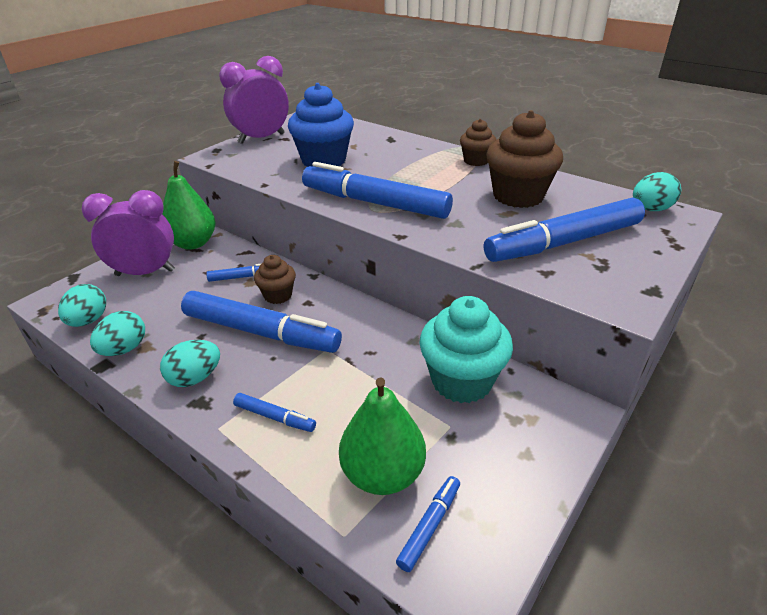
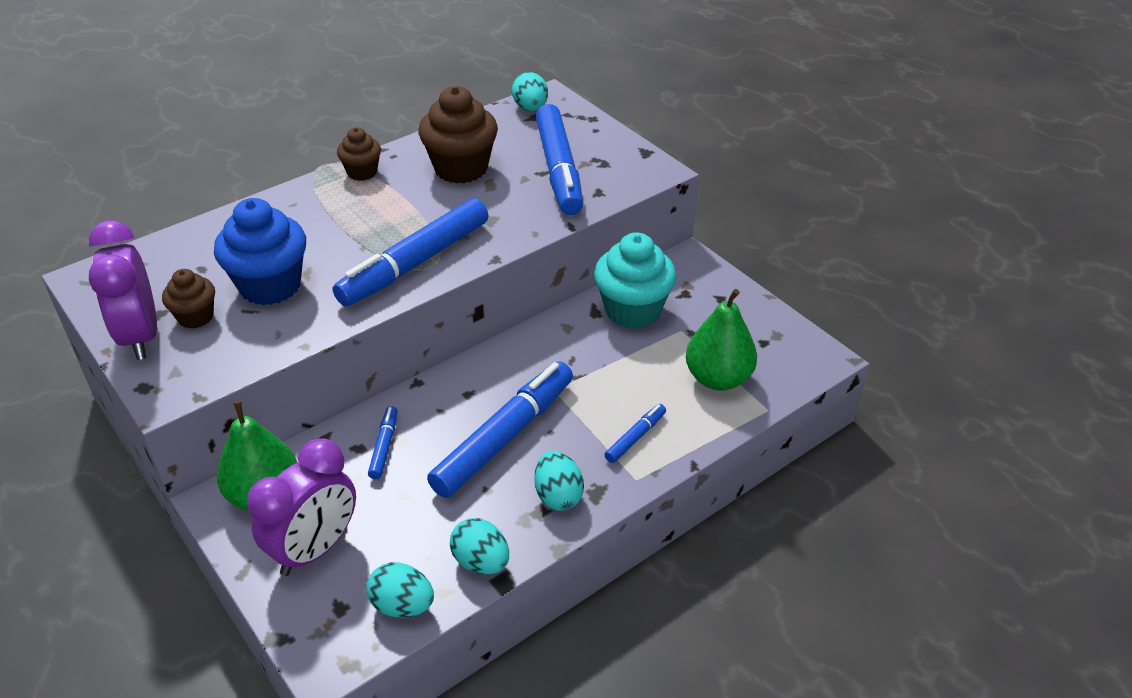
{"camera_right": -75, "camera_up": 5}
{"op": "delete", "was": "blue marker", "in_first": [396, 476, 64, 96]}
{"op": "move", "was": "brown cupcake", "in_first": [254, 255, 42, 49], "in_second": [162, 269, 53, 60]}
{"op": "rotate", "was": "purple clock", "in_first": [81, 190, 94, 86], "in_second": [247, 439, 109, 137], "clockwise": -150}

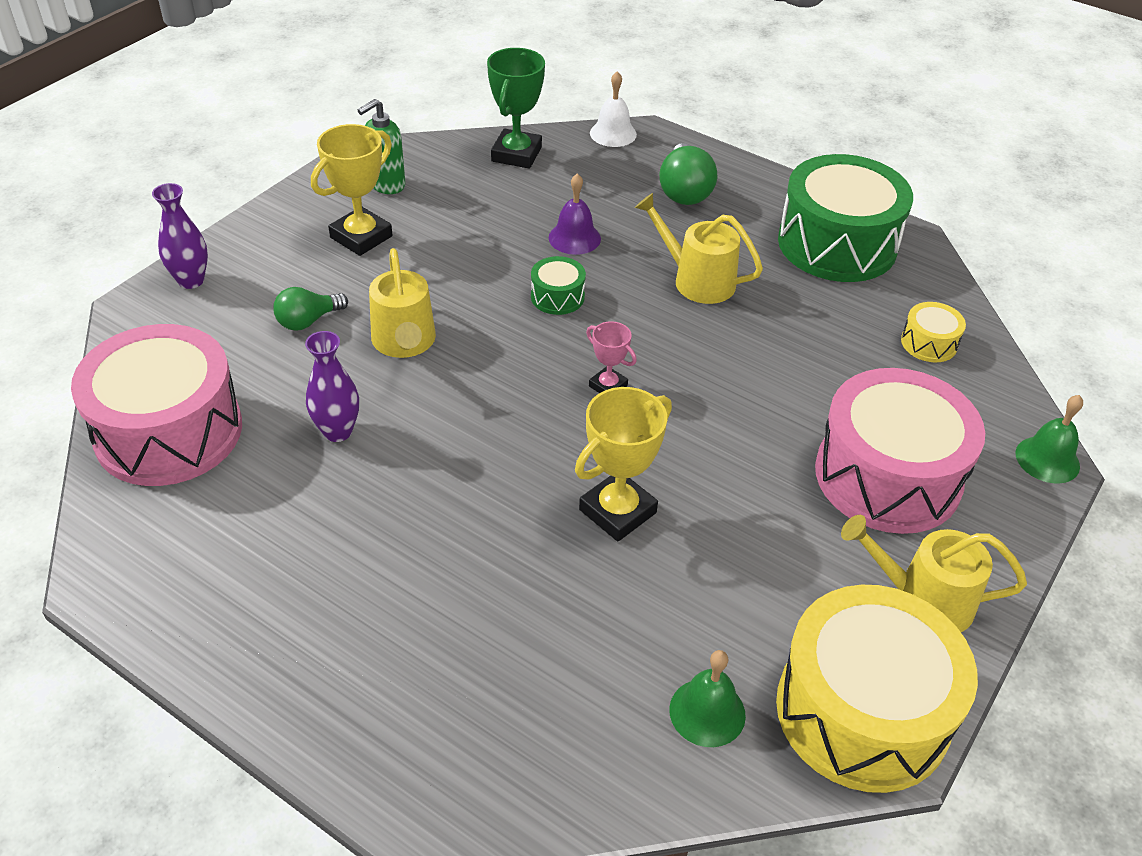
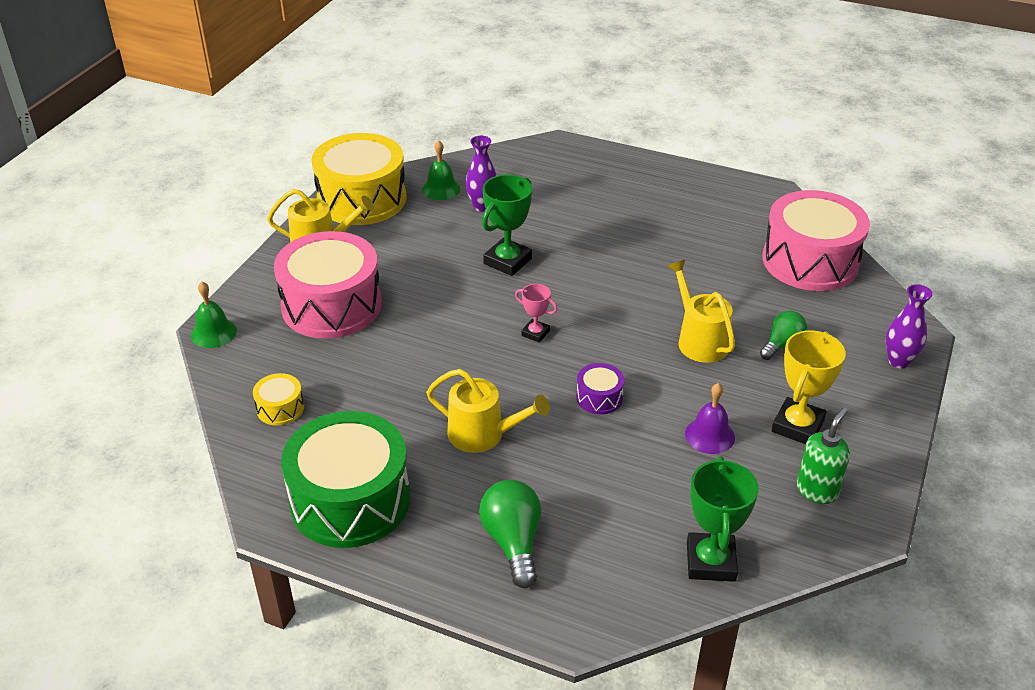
{"camera_right": 170, "camera_up": -5}
{"op": "delete", "was": "white bell", "in_first": [590, 71, 47, 76]}
{"op": "move", "was": "purple vase", "in_first": [305, 331, 54, 111], "in_second": [466, 136, 31, 76]}
{"op": "move", "was": "purple bell", "in_first": [549, 173, 52, 82], "in_second": [685, 383, 50, 71]}
{"op": "recolor", "was": "green drum", "now": "purple drum", "in_first": [531, 256, 55, 59], "in_second": [576, 363, 48, 51]}
{"op": "recolor", "was": "yellow trophy", "now": "green trophy", "in_first": [575, 387, 97, 154], "in_second": [482, 175, 50, 101]}

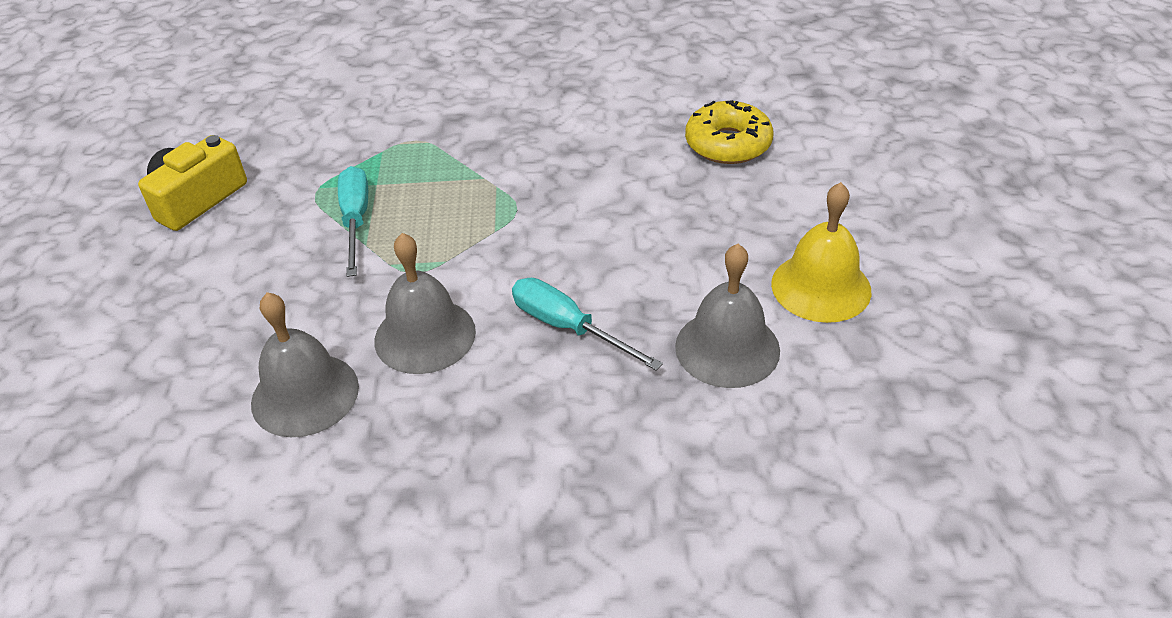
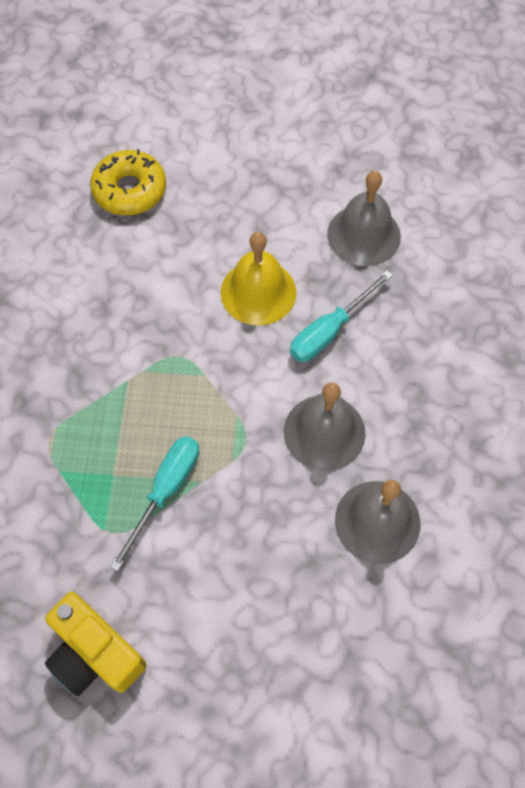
{"camera_right": -85, "camera_up": 20}
{"op": "move", "was": "yellow bell", "in_first": [771, 182, 100, 141], "in_second": [221, 232, 75, 94]}
{"op": "rotate", "was": "turquoise screwdriver", "in_first": [338, 166, 30, 111], "in_second": [110, 436, 89, 136], "clockwise": 120}

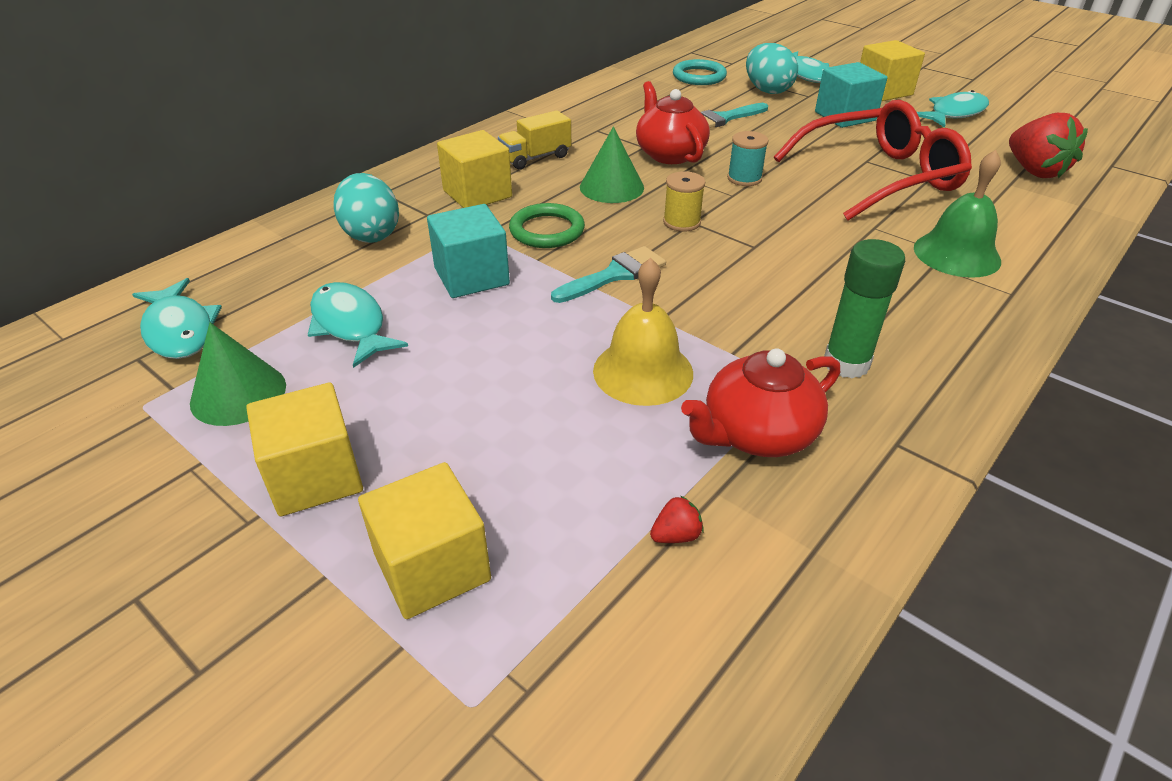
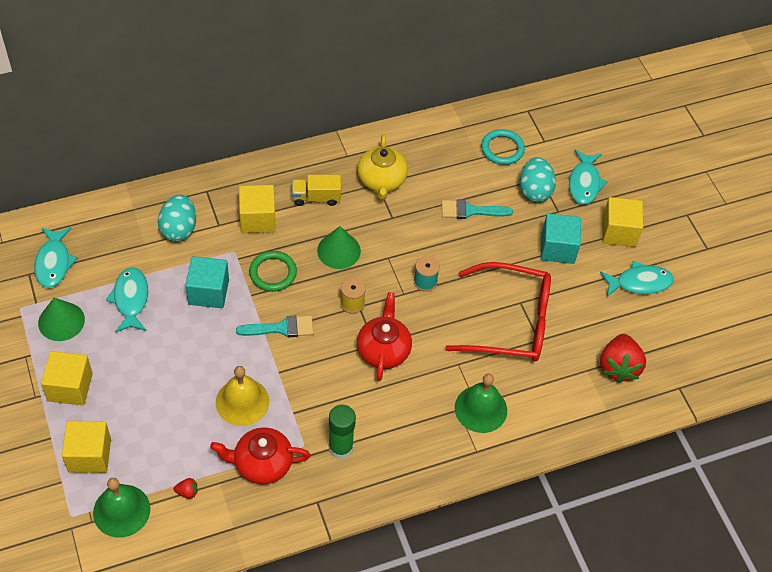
{"camera_right": 25, "camera_up": 15}
{"op": "insert", "now": "green bell", "in_second": [93, 478, 57, 60]}
{"op": "insert", "now": "yellow teapot", "in_second": [357, 134, 51, 66]}
{"op": "move", "was": "red teapot", "in_first": [636, 81, 74, 83], "in_second": [357, 292, 55, 89]}

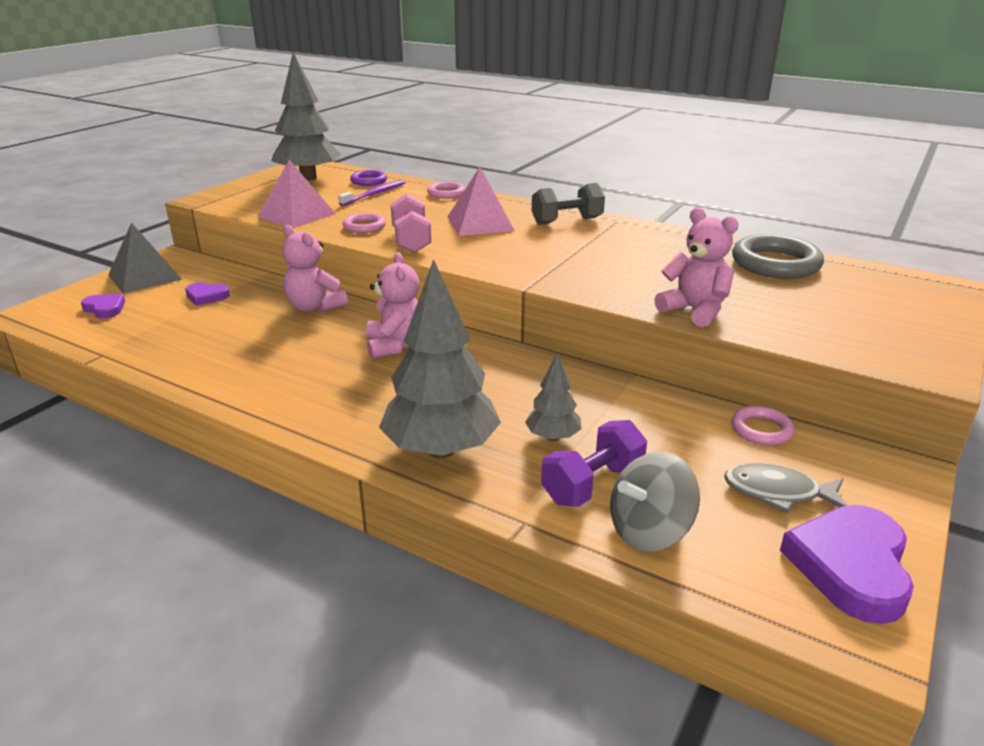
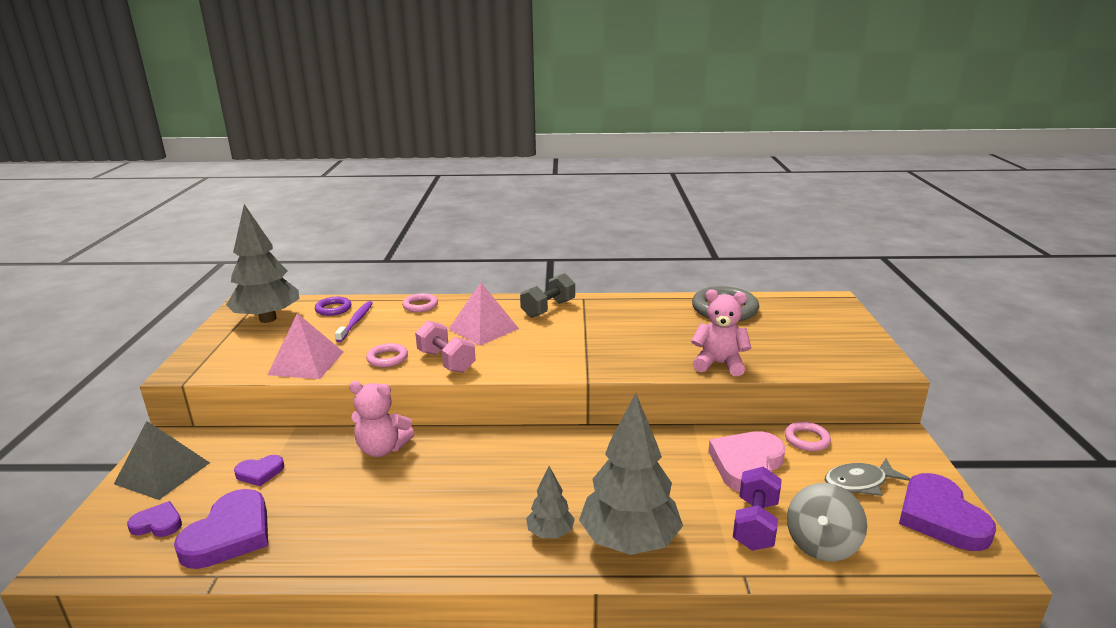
{"camera_right": -30, "camera_up": -5}
{"op": "delete", "was": "pink teddy bear", "in_first": [366, 252, 53, 107]}
{"op": "insert", "now": "purple heart", "in_second": [174, 489, 94, 80]}
{"op": "insert", "now": "pink heart", "in_second": [708, 431, 78, 61]}
{"op": "move", "was": "grey tree", "in_first": [525, 353, 57, 88], "in_second": [526, 466, 49, 72]}

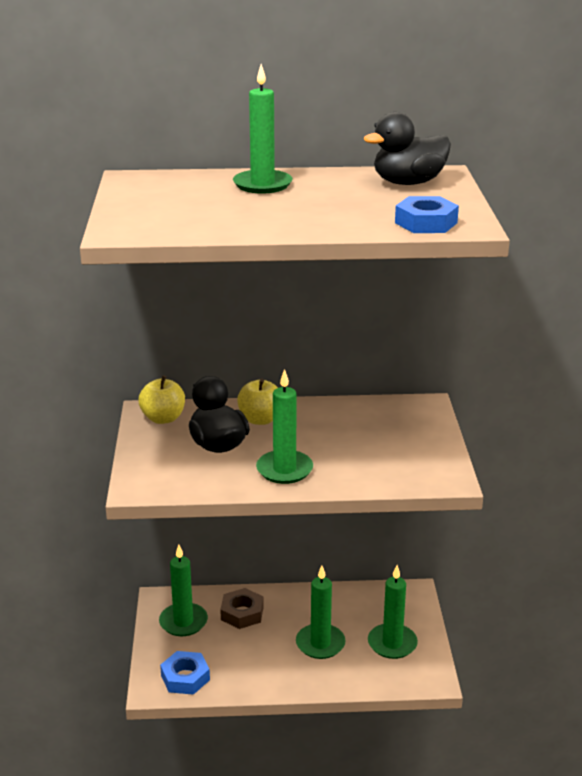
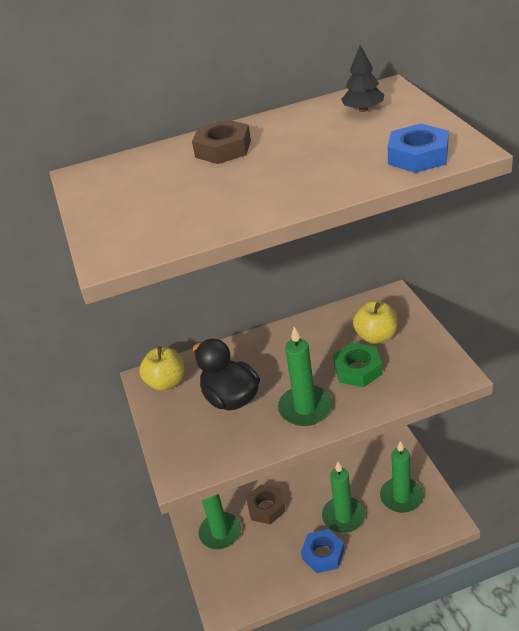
{"camera_right": -10, "camera_up": 10}
{"op": "insert", "now": "green nut", "in_second": [333, 343, 49, 44]}
{"op": "move", "was": "blue nut", "in_first": [160, 651, 50, 44], "in_second": [301, 529, 43, 44]}
{"op": "move", "was": "yellow apple", "in_first": [237, 379, 41, 46], "in_second": [353, 301, 44, 43]}
{"op": "replace", "was": "green candle", "now": "brown nut", "in_first": [233, 64, 59, 130], "in_second": [192, 119, 59, 45]}
{"op": "replace", "was": "black duck", "now": "black tree", "in_first": [363, 112, 88, 73], "in_second": [341, 45, 43, 67]}

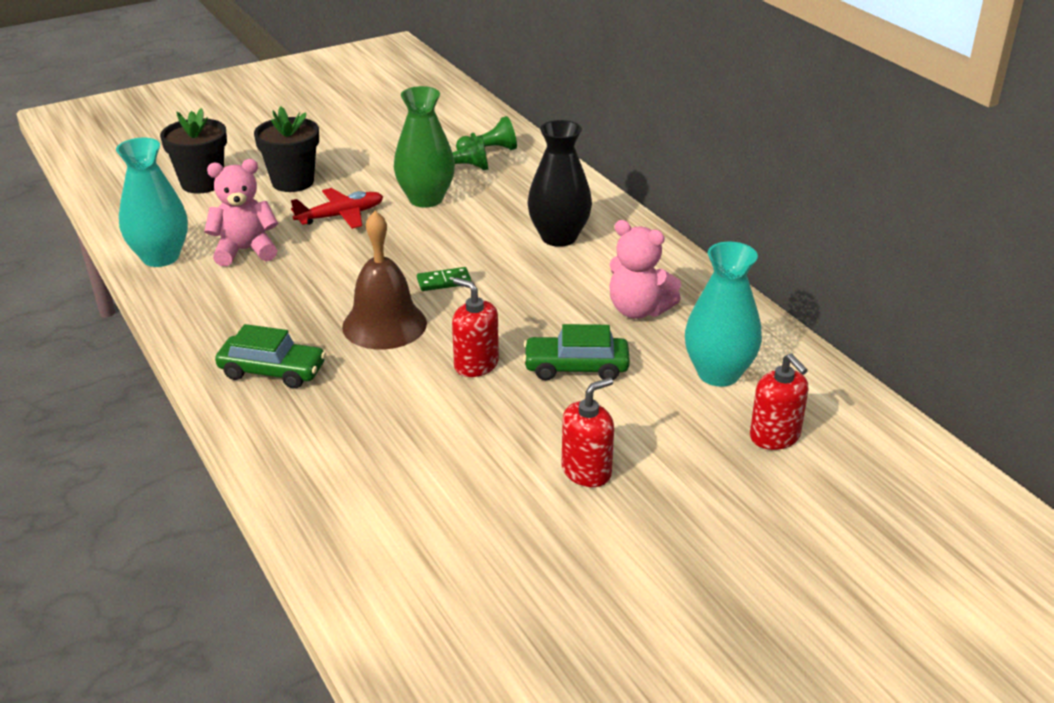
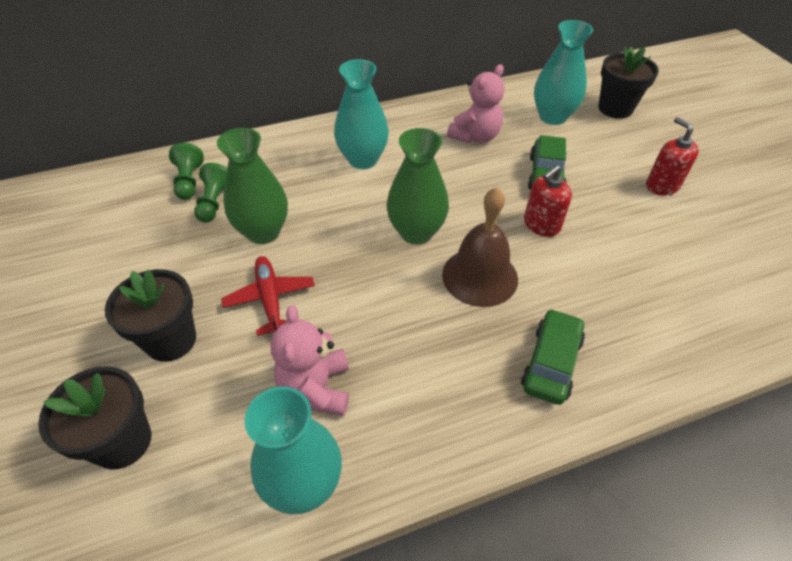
{"camera_right": -80, "camera_up": 15}
{"op": "replace", "was": "green domino", "now": "green vase", "in_first": [417, 267, 55, 24], "in_second": [387, 128, 62, 117]}
{"op": "replace", "was": "red soap dispenser", "now": "black flower pot", "in_first": [750, 354, 58, 96], "in_second": [598, 46, 61, 73]}
{"op": "recolor", "was": "black vase", "now": "turquoise vase", "in_first": [527, 120, 65, 127], "in_second": [334, 59, 55, 110]}

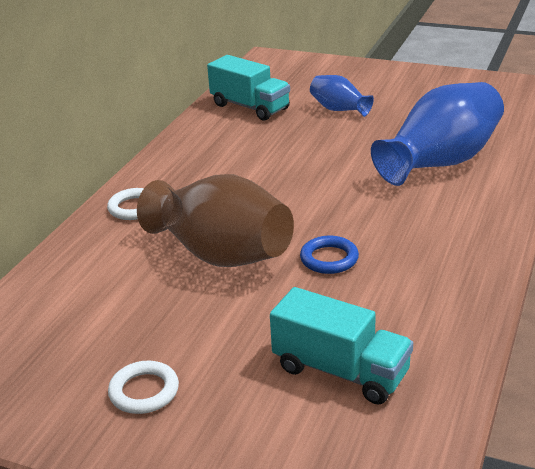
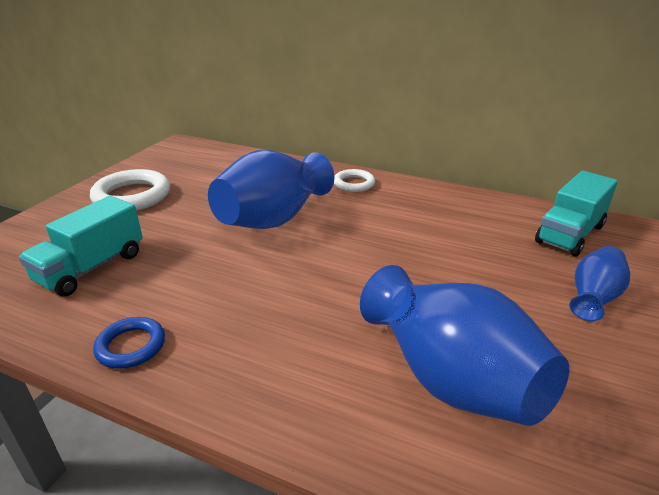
{"camera_right": 90, "camera_up": 0}
{"op": "move", "was": "blue ring", "in_first": [300, 236, 59, 38], "in_second": [93, 317, 72, 52]}
{"op": "recolor", "was": "brown vase", "now": "blue vase", "in_first": [137, 174, 157, 93], "in_second": [208, 150, 126, 79]}
{"op": "resize", "was": "white ring", "in_first": [108, 361, 71, 53], "in_second": [90, 169, 80, 42], "ratio": 1.73}

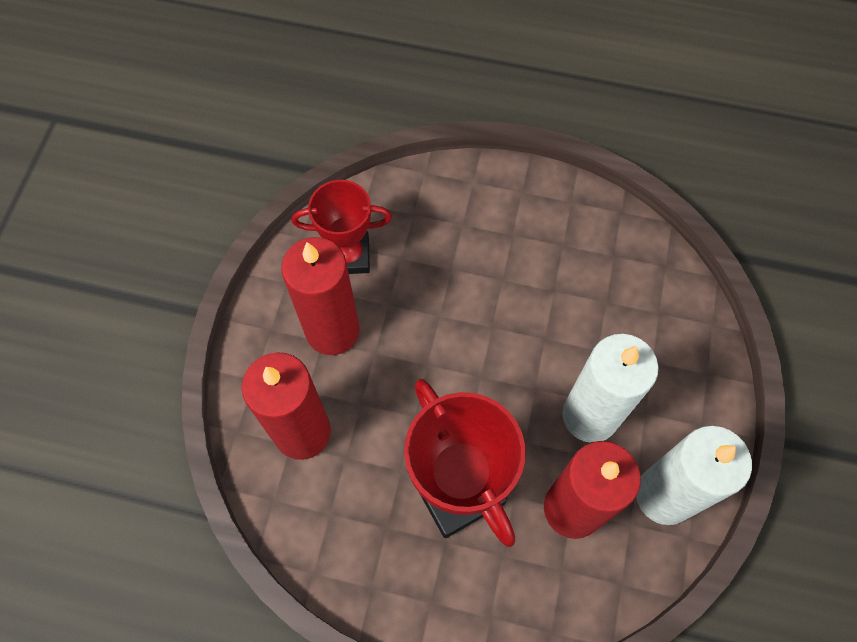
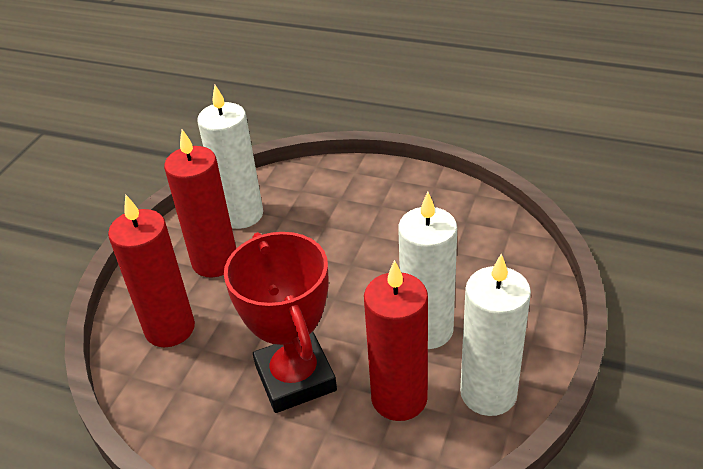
{"camera_right": 10, "camera_up": -25}
{"op": "replace", "was": "red trophy", "now": "white candle", "in_first": [292, 180, 100, 94], "in_second": [197, 85, 66, 144]}

